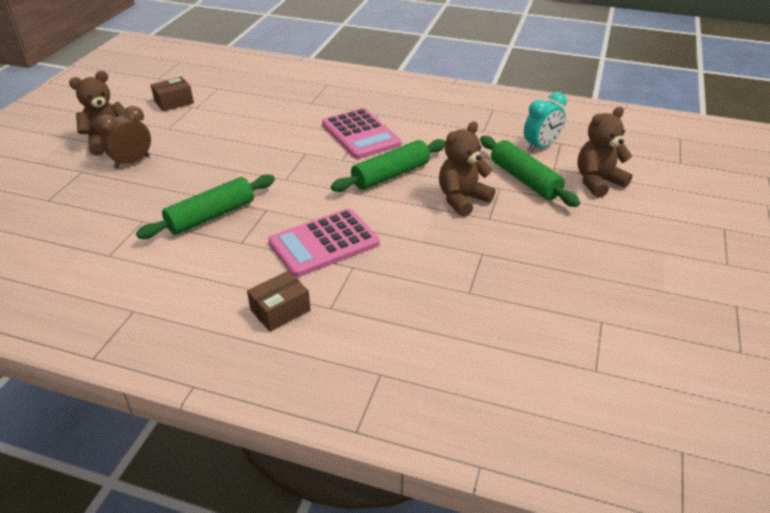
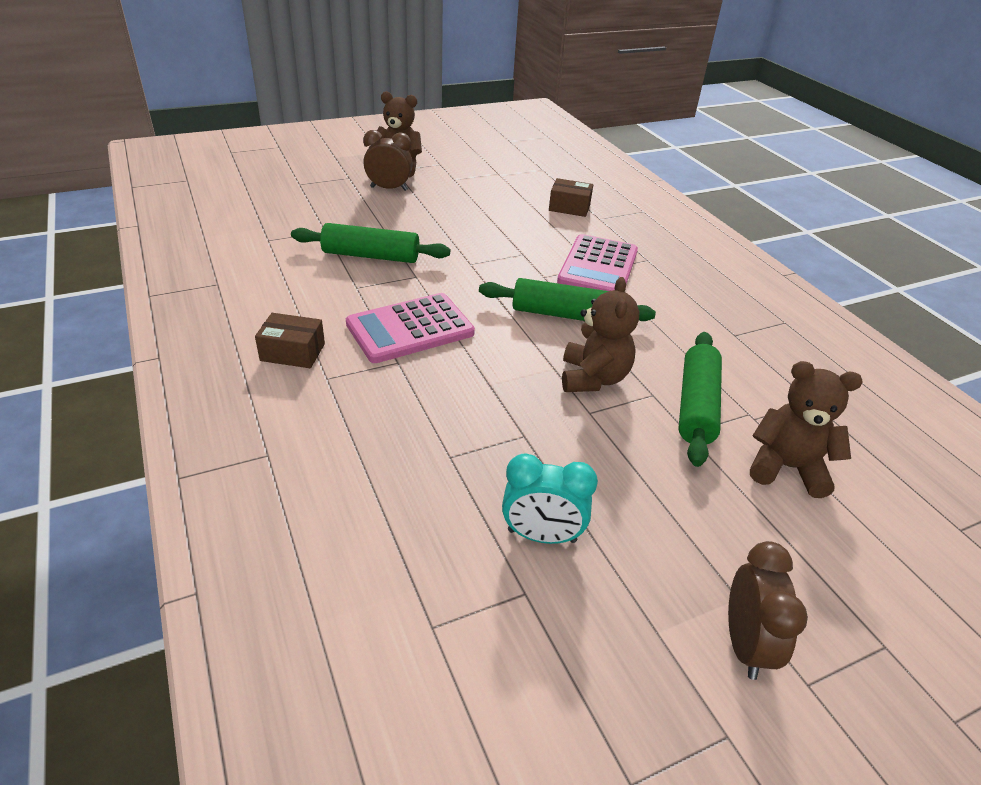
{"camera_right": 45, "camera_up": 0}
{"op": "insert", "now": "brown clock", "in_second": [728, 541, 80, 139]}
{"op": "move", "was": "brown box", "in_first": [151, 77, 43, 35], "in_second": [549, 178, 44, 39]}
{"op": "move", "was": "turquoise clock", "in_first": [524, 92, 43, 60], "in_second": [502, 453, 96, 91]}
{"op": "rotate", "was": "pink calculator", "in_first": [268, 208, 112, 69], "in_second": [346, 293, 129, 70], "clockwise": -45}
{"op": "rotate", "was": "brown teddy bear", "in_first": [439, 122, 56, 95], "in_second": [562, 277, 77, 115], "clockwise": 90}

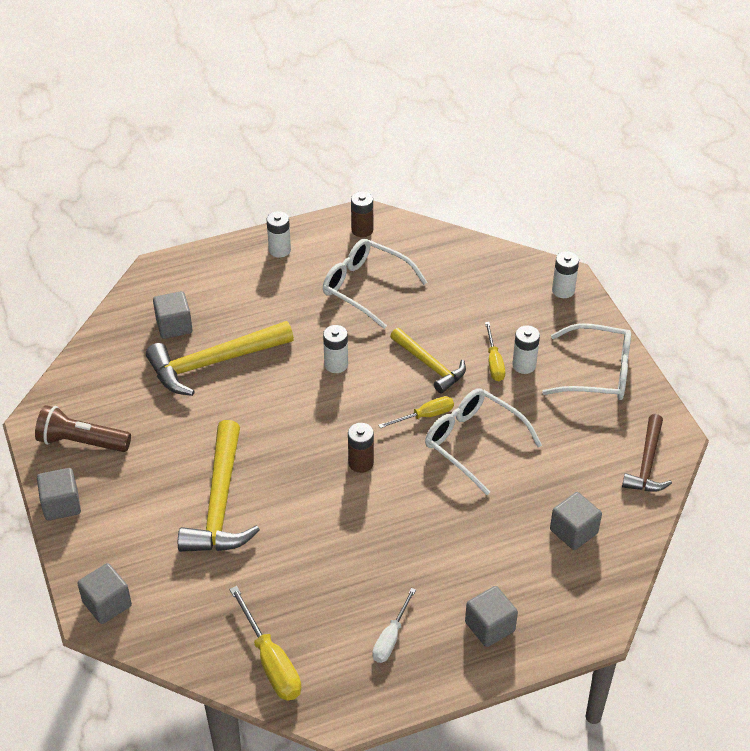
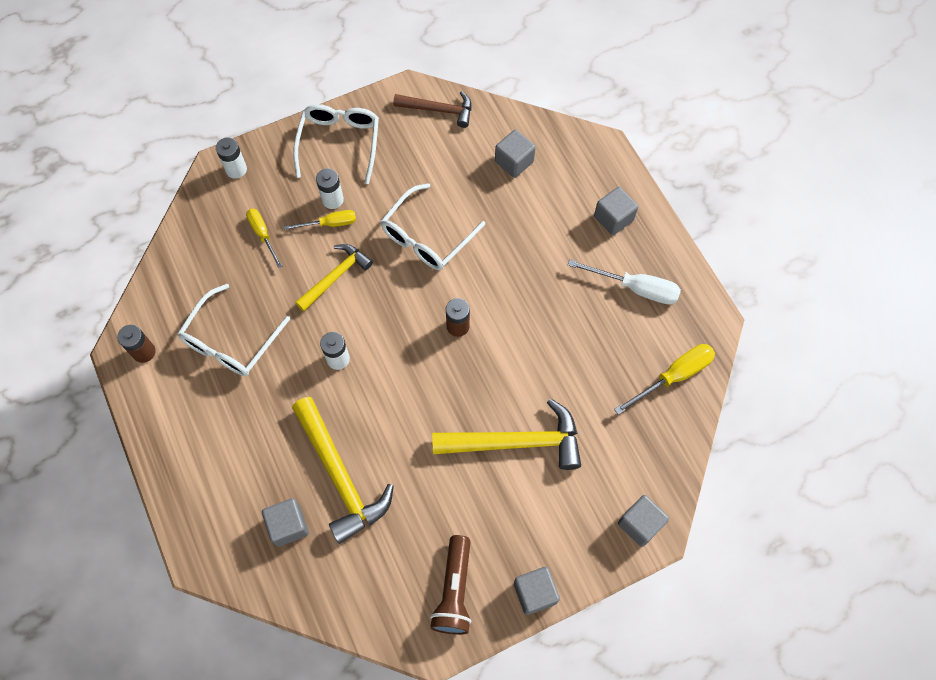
{"camera_right": -95, "camera_up": 20}
{"op": "delete", "was": "white battery", "in_first": [266, 211, 25, 47]}
{"op": "move", "was": "yellow screwdriver", "in_first": [379, 396, 75, 32], "in_second": [246, 209, 36, 59]}
{"op": "resize", "was": "white screwdriver", "in_first": [372, 588, 44, 75], "in_second": [568, 260, 113, 44], "ratio": 1.54}

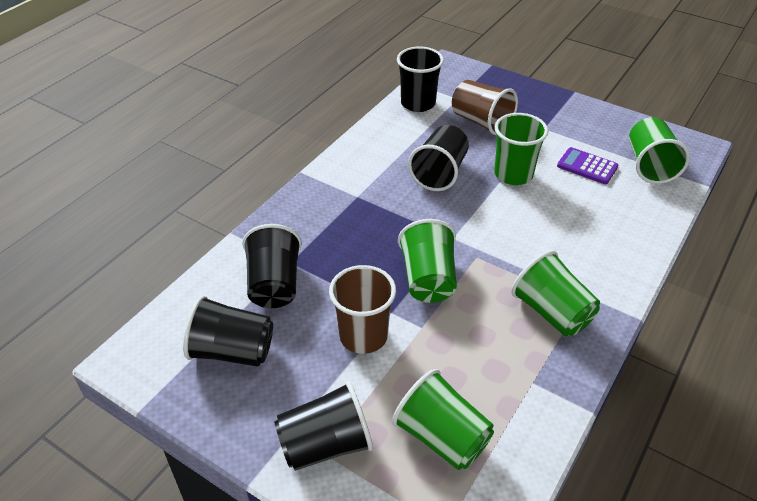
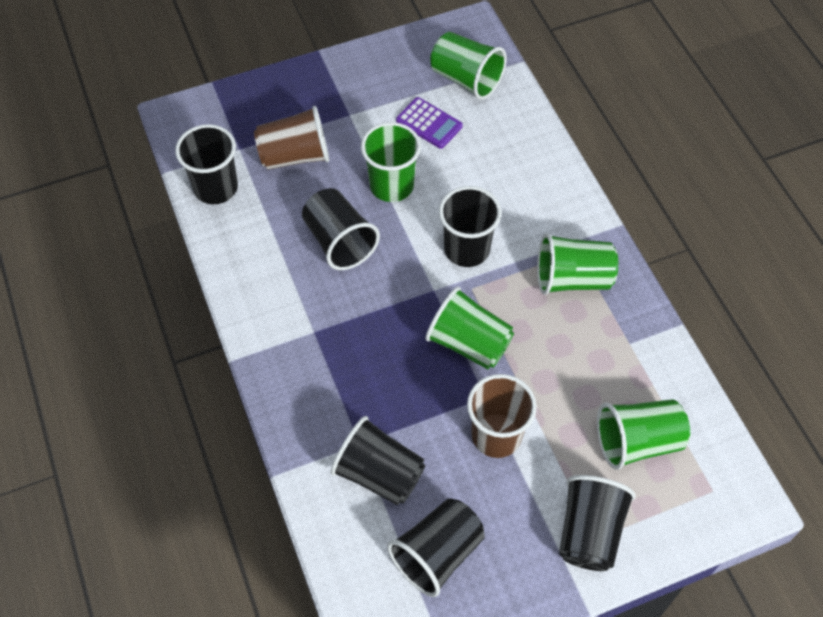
{"camera_right": -55, "camera_up": 15}
{"op": "insert", "now": "black cup", "in_second": [439, 186, 62, 81]}
{"op": "rotate", "was": "purple calculator", "in_first": [557, 147, 61, 37], "in_second": [396, 97, 67, 52], "clockwise": -120}

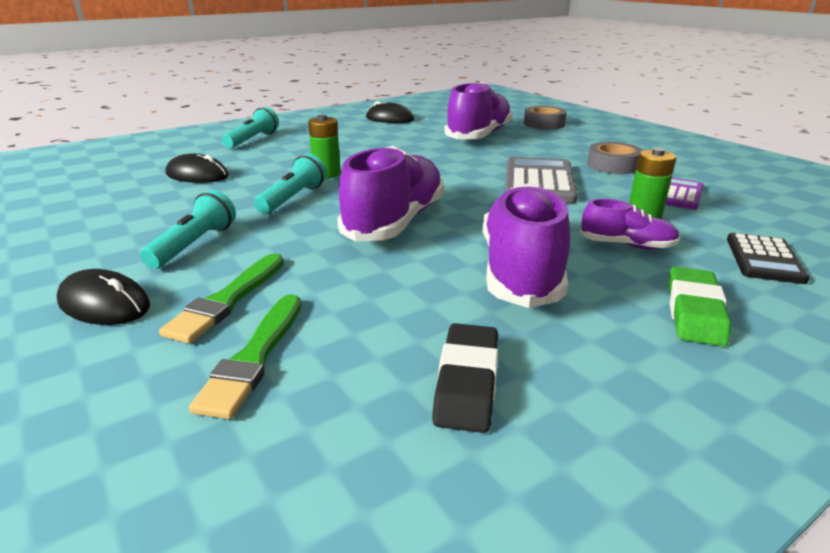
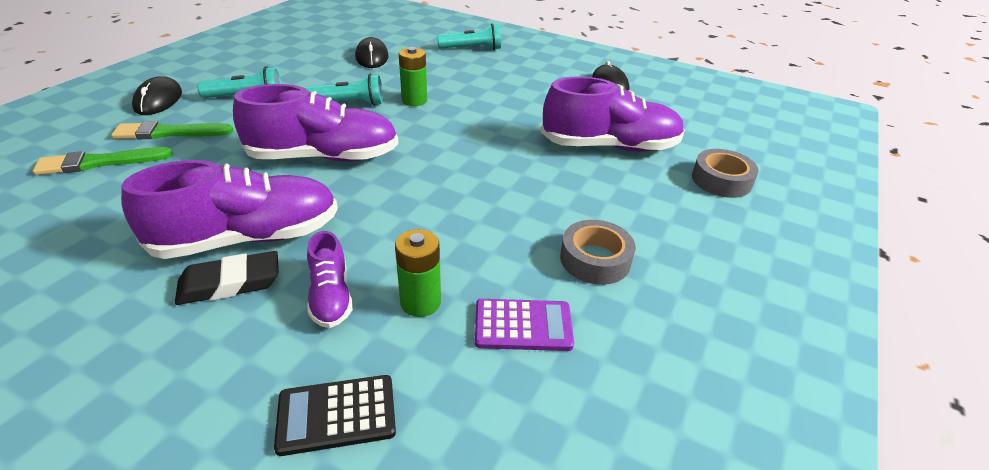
{"camera_right": 60, "camera_up": 10}
{"op": "delete", "was": "grey calculator", "in_first": [505, 157, 73, 46]}
{"op": "delete", "was": "green eraser", "in_first": [668, 267, 63, 80]}
{"op": "move", "was": "black eraser", "in_first": [432, 323, 66, 110], "in_second": [175, 251, 104, 54]}

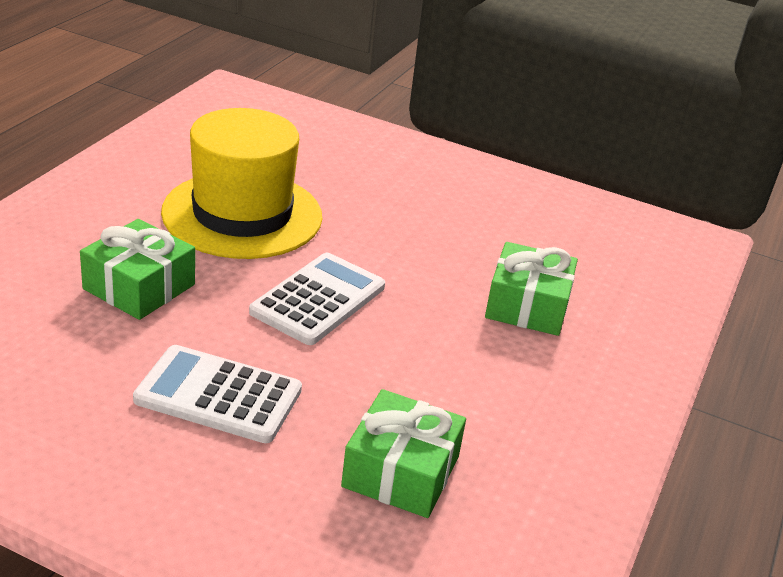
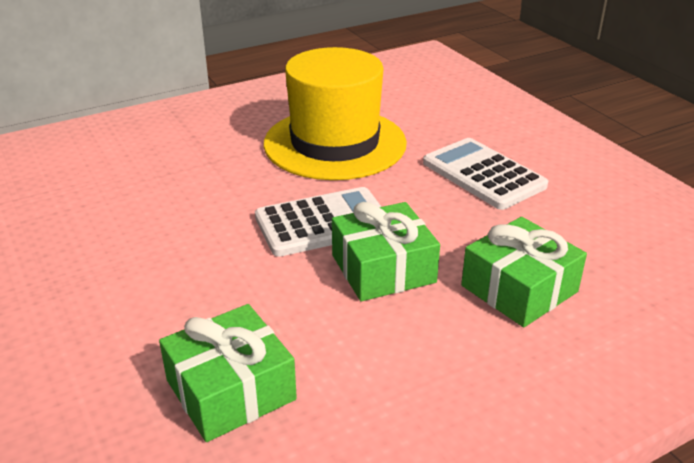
{"camera_right": 40, "camera_up": 0}
{"op": "move", "was": "green gift", "in_first": [80, 219, 115, 101], "in_second": [332, 202, 108, 99]}
{"op": "move", "was": "white calculator", "in_first": [133, 345, 169, 98], "in_second": [423, 138, 125, 72]}

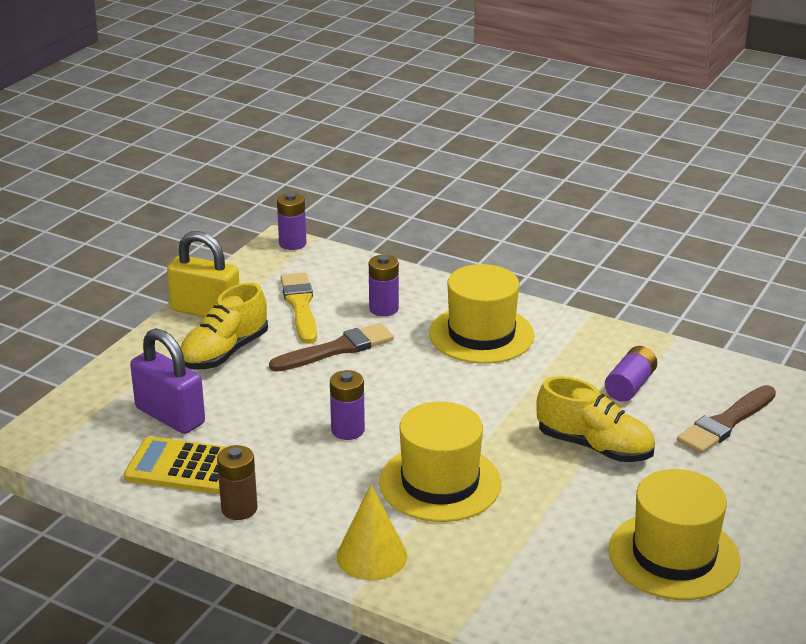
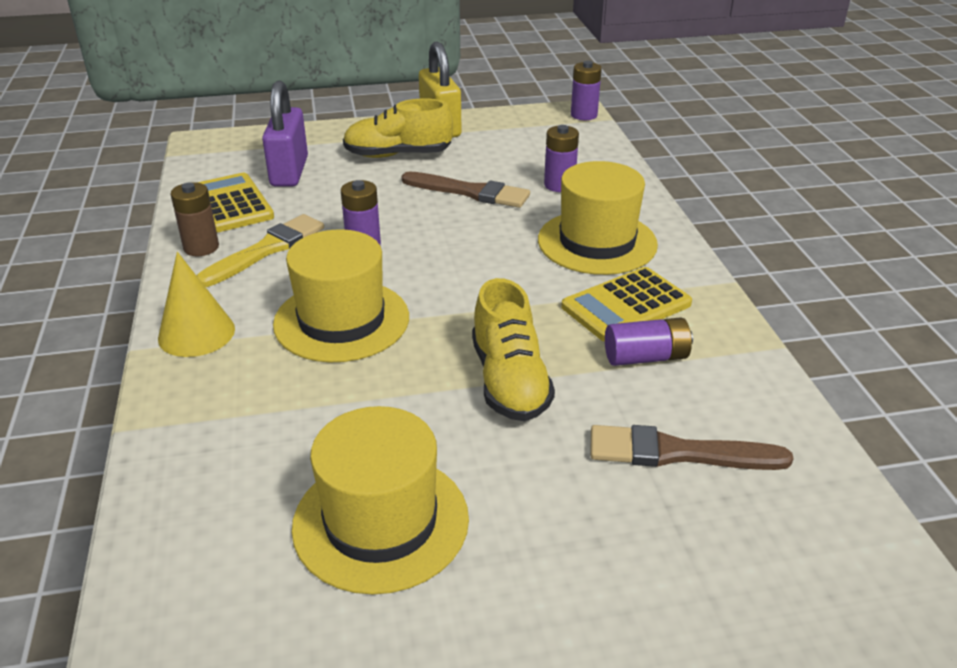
{"camera_right": 50, "camera_up": 5}
{"op": "insert", "now": "yellow calculator", "in_second": [561, 267, 131, 75]}
{"op": "move", "was": "yellow brush", "in_first": [281, 272, 36, 72], "in_second": [196, 214, 128, 73]}

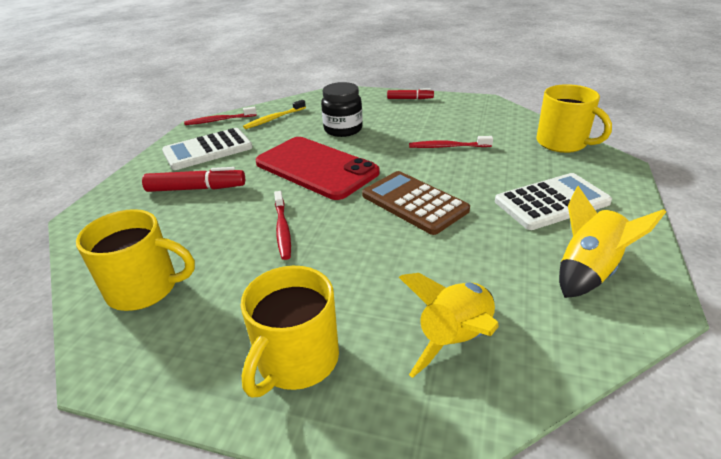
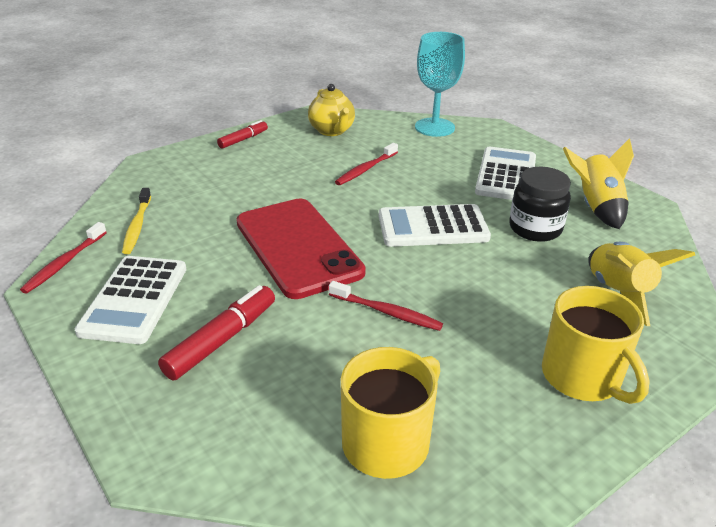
{"camera_right": -55, "camera_up": 0}
{"op": "insert", "now": "yellow teapot", "in_second": [308, 84, 47, 52]}
{"op": "move", "was": "black jar", "in_first": [321, 82, 42, 55], "in_second": [509, 167, 62, 75]}
{"op": "replace", "was": "yellow mug", "now": "turquoise goblet", "in_first": [536, 84, 76, 69], "in_second": [415, 32, 50, 105]}
{"op": "recolor", "was": "brown calculator", "now": "white calculator", "in_first": [362, 171, 108, 64], "in_second": [379, 204, 112, 43]}
{"op": "rotate", "was": "red phone", "in_first": [255, 137, 125, 63], "in_second": [236, 198, 130, 101], "clockwise": 75}

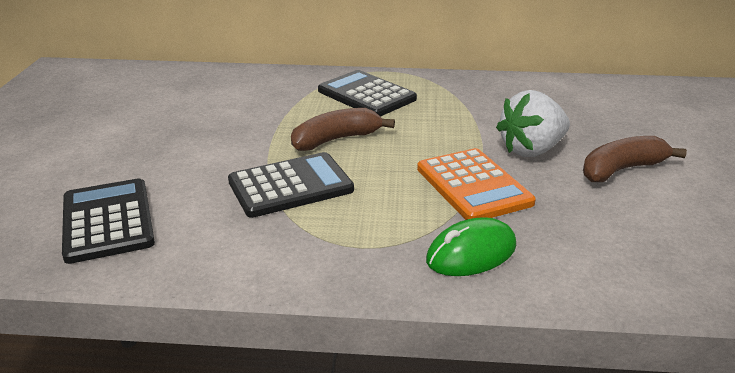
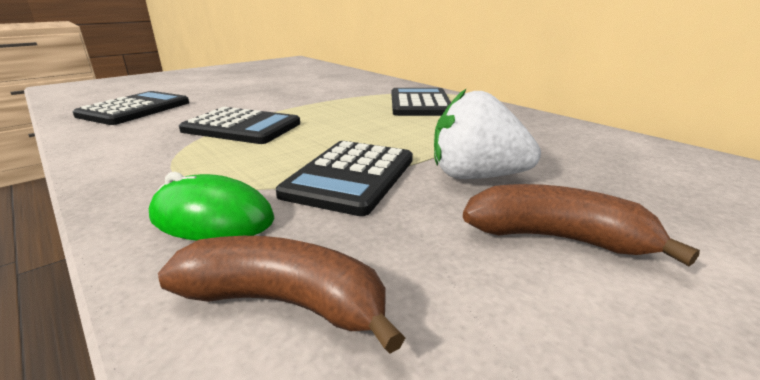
{"camera_right": 45, "camera_up": -5}
{"op": "move", "was": "brown banana", "in_first": [291, 108, 104, 43], "in_second": [158, 236, 247, 118]}
{"op": "recolor", "was": "orange calculator", "now": "black calculator", "in_first": [417, 148, 119, 72], "in_second": [276, 141, 137, 75]}

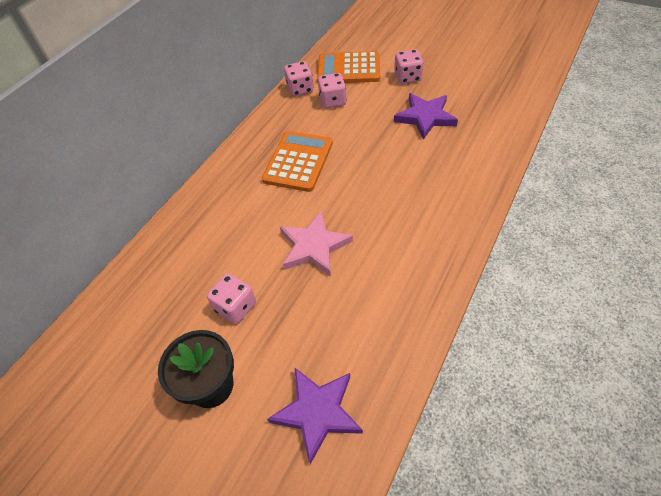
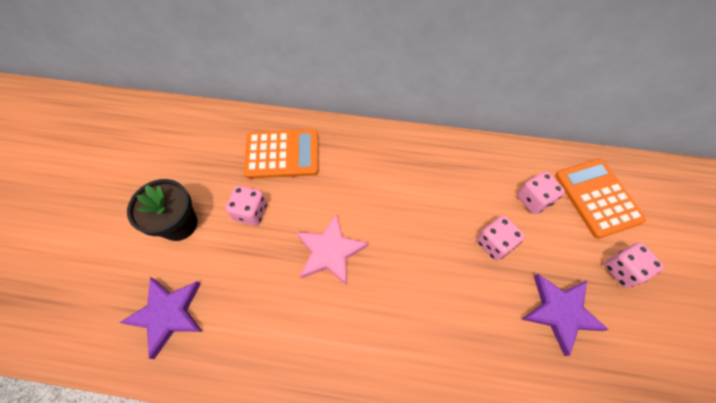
{"camera_right": 65, "camera_up": 10}
{"op": "move", "was": "orange calculator", "in_first": [262, 131, 71, 61], "in_second": [244, 129, 75, 50]}
{"op": "move", "was": "pink dice", "in_first": [284, 61, 30, 35], "in_second": [477, 216, 48, 45]}

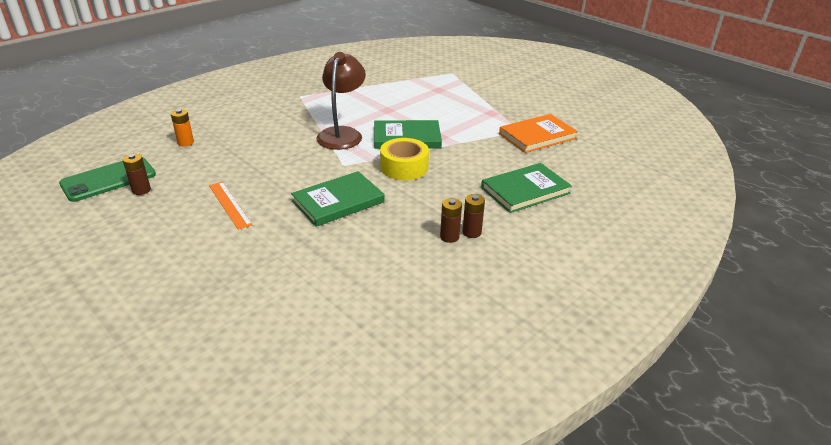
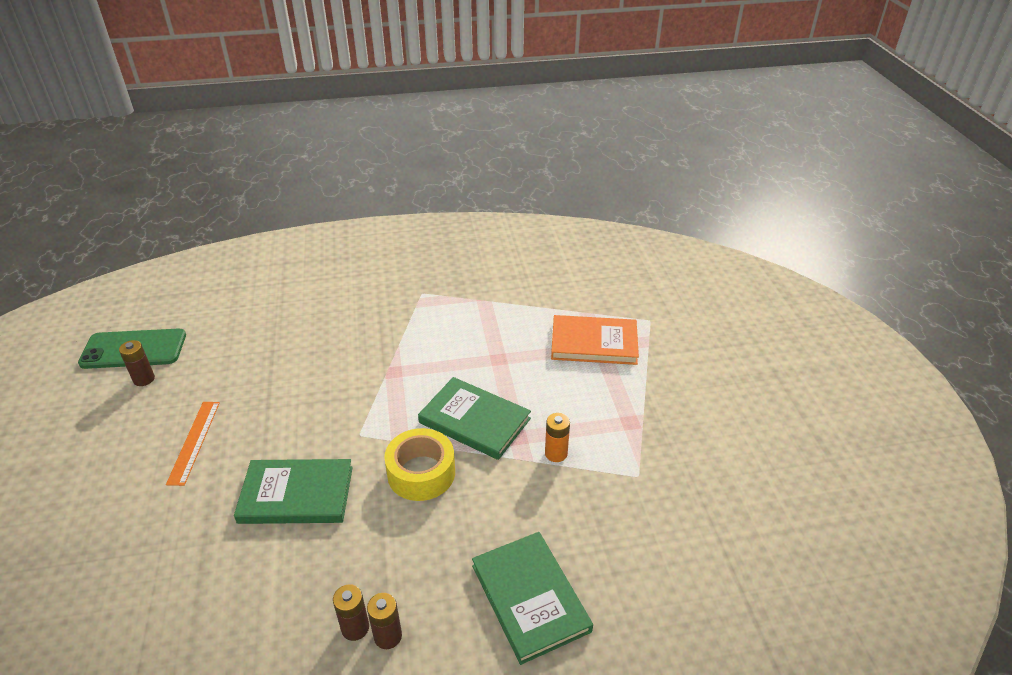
{"camera_right": 35, "camera_up": 5}
{"op": "delete", "was": "brown lamp", "in_first": [316, 52, 50, 98]}
{"op": "move", "was": "orange battery", "in_first": [171, 109, 23, 37], "in_second": [545, 413, 25, 49]}
{"op": "move", "was": "orange book", "in_first": [499, 114, 79, 39], "in_second": [551, 315, 88, 50]}
{"op": "rotate", "was": "green book", "in_first": [481, 163, 91, 50], "in_second": [472, 532, 121, 133], "clockwise": 60}

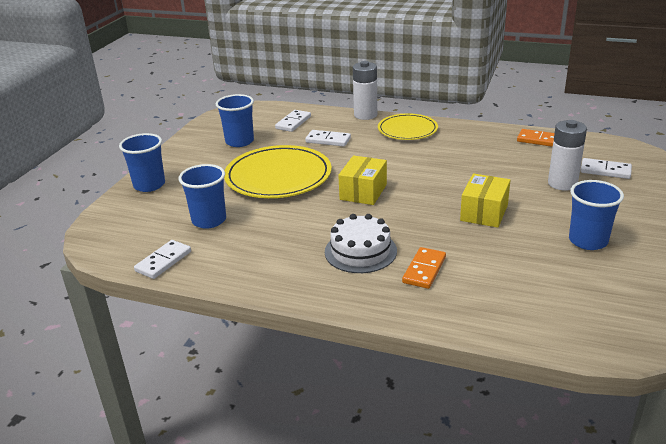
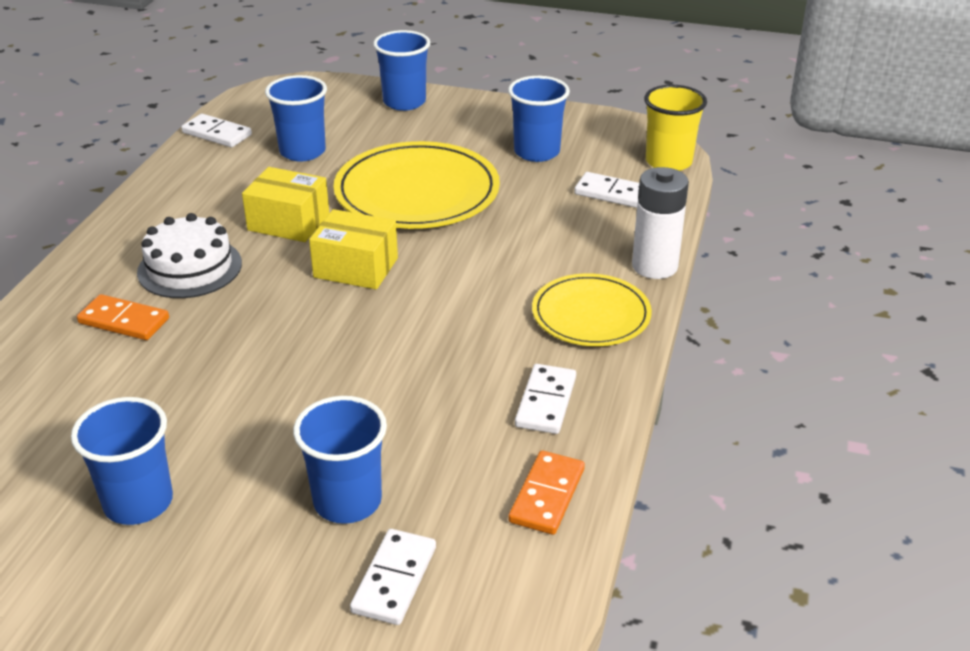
{"camera_right": 85, "camera_up": 5}
{"op": "insert", "now": "yellow cup", "in_second": [644, 85, 63, 86]}
{"op": "move", "was": "white domino", "in_first": [305, 130, 46, 16], "in_second": [515, 364, 61, 70]}
{"op": "move", "was": "yellow box", "in_first": [460, 174, 50, 54], "in_second": [242, 167, 87, 75]}
{"op": "replace", "was": "white battery", "now": "blue cup", "in_first": [548, 120, 39, 71], "in_second": [293, 396, 94, 128]}

